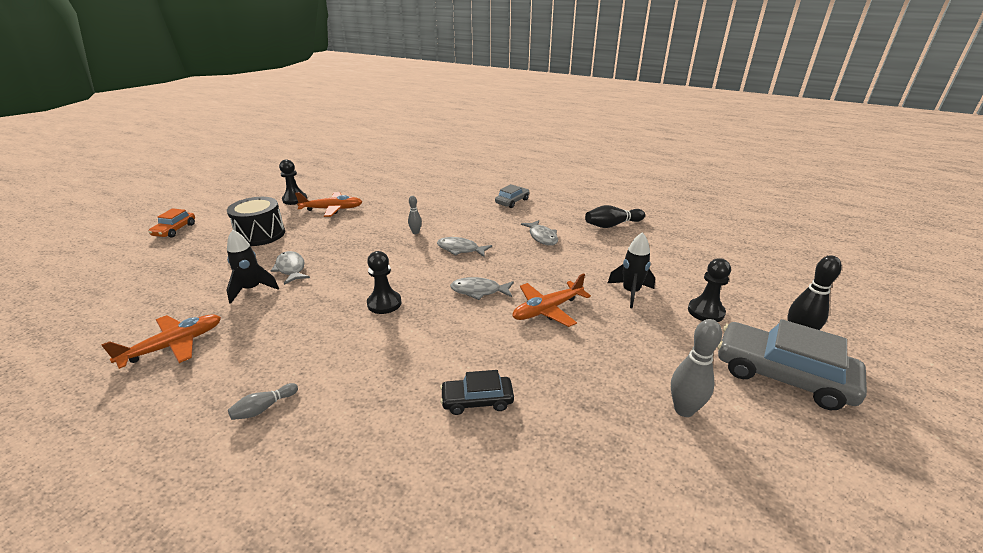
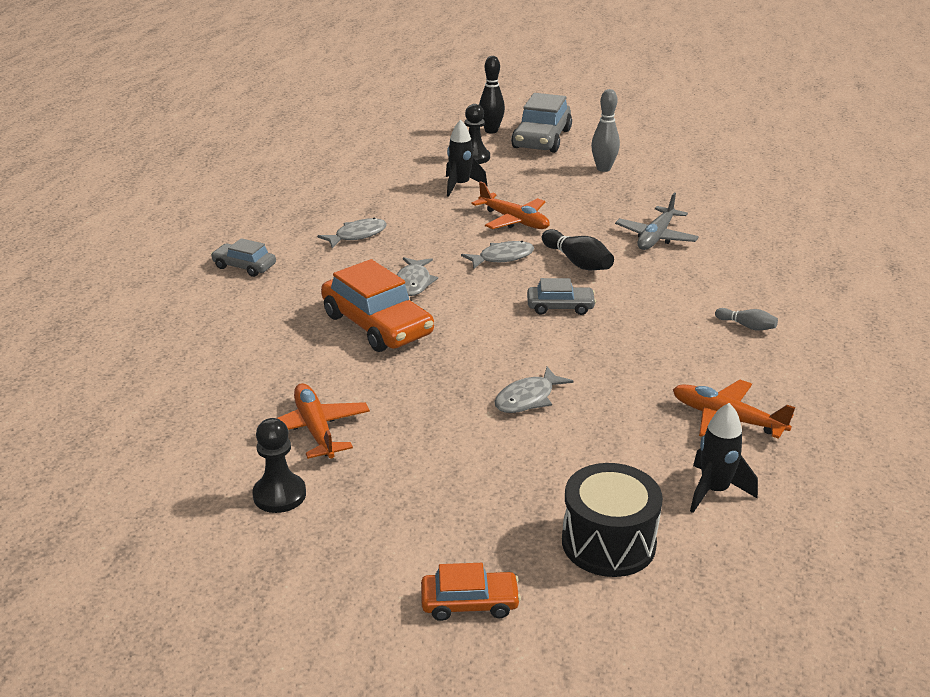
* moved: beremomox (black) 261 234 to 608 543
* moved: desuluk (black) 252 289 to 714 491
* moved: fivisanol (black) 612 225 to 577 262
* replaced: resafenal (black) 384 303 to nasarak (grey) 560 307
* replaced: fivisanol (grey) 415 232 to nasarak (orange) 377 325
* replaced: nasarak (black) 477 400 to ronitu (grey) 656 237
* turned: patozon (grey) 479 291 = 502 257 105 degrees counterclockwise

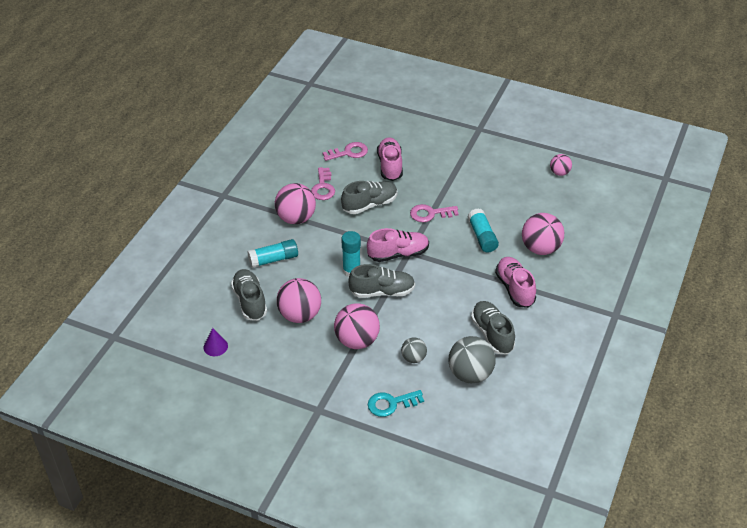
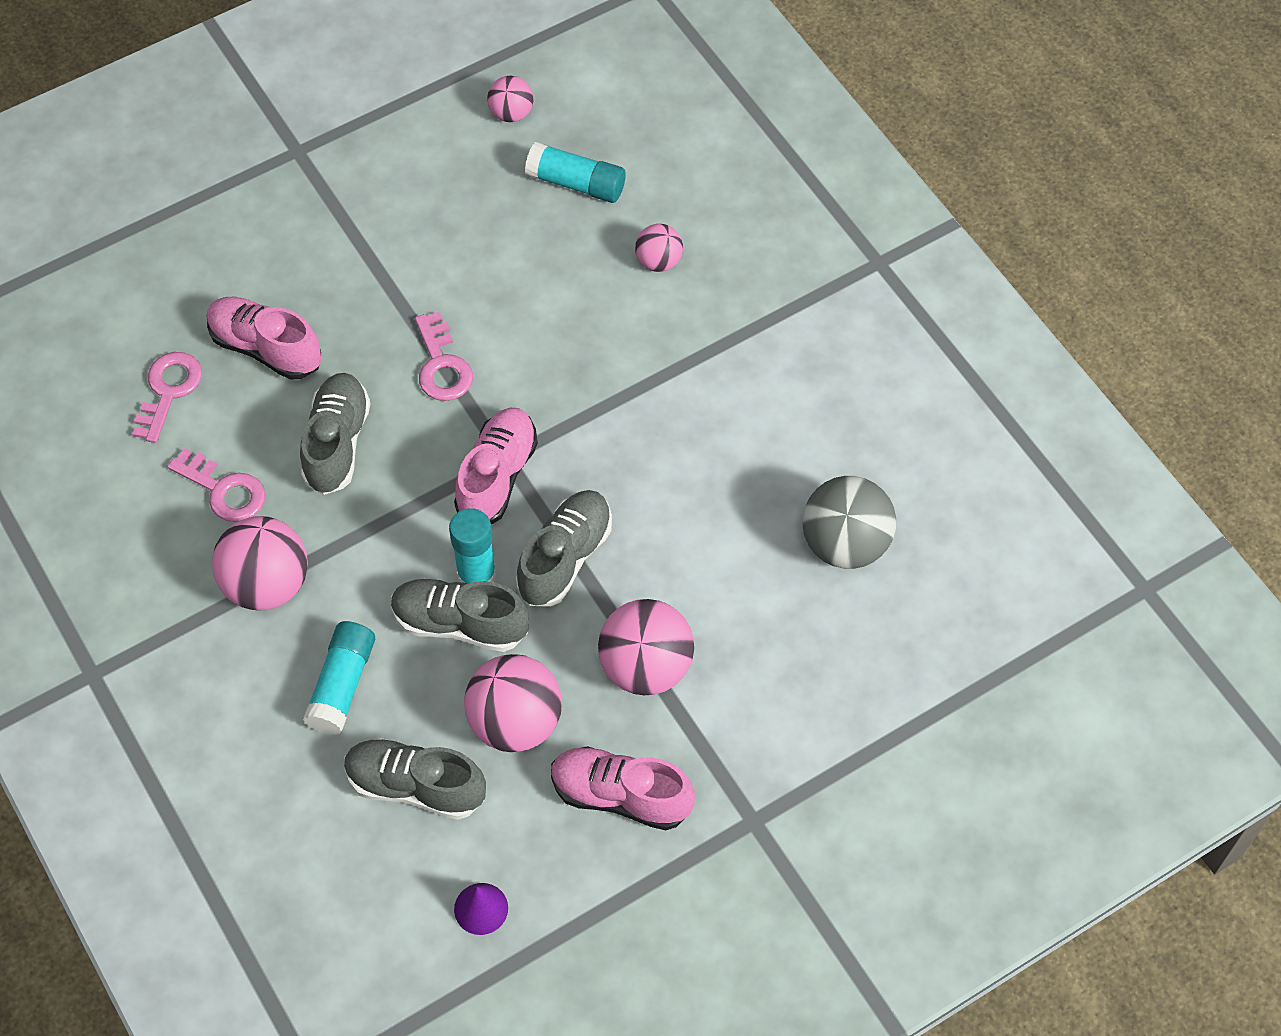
* removed: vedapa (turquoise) 391 404
* removed: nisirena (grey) 413 358
* moved: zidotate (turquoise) 482 236 to 576 183
* moved: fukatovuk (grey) 492 334 to 460 624
* moved: fukatovuk (pink) 514 289 to 621 796
* turned: vedapa (pink) 430 214 = 442 365 45 degrees counterclockwise
* resized: nisirena (pink) 540 248 = 658 261 x0.56

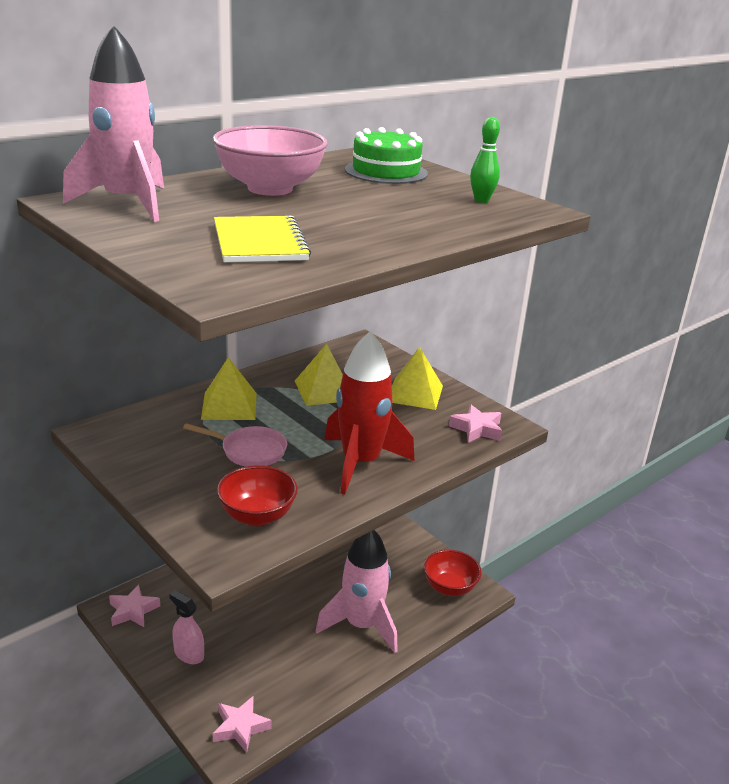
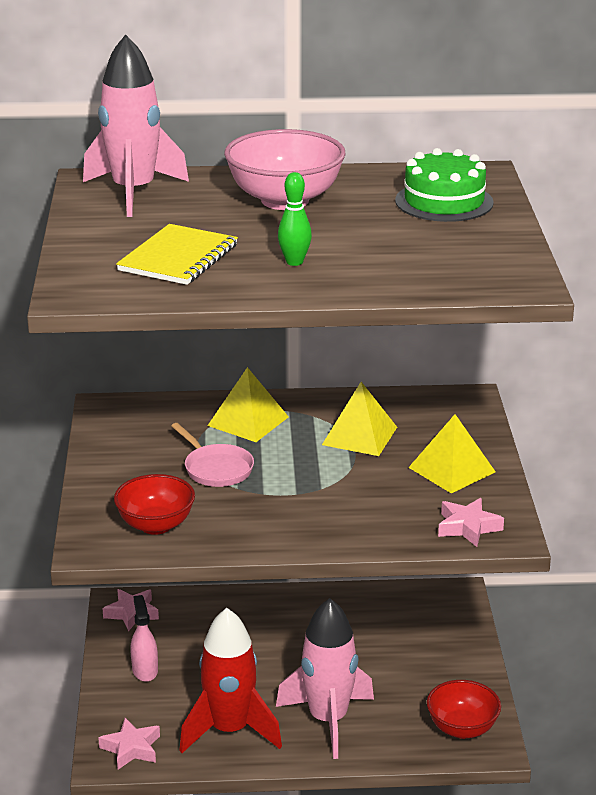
* moved: desuluk (red) 360 463 to 229 730
* moved: fivisanol (green) 481 200 to 294 262

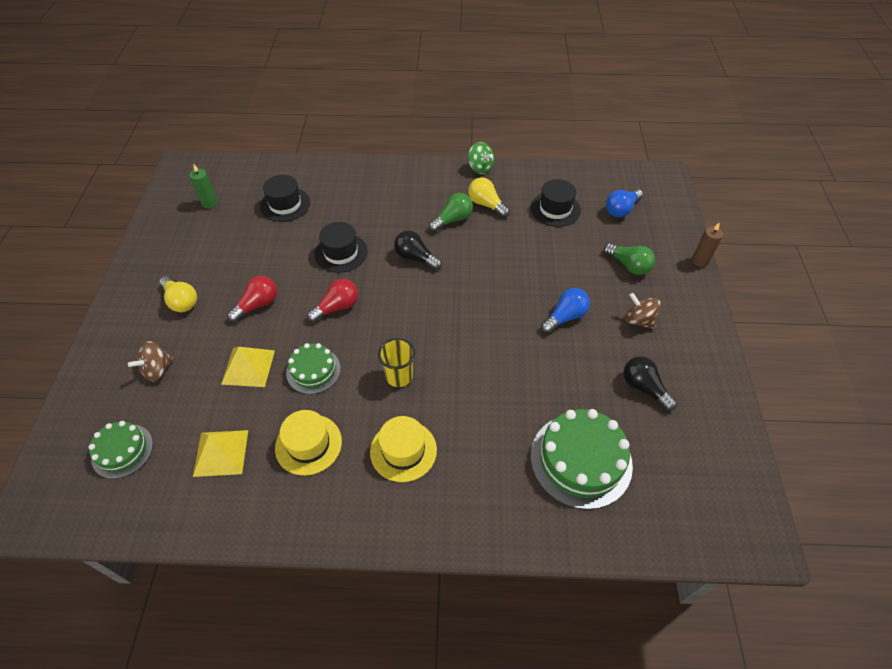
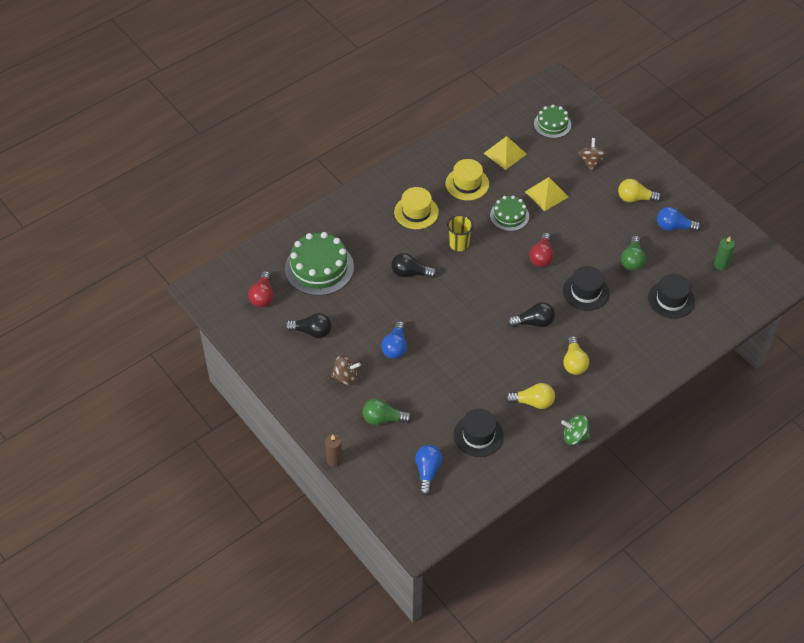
* added: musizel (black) 410 273
* added: musizel (yellow) 574 362
* added: musizel (blue) 674 227
* moved: musizel (red) 257 305 to 262 296
* moved: musizel (green) 453 220 to 632 260

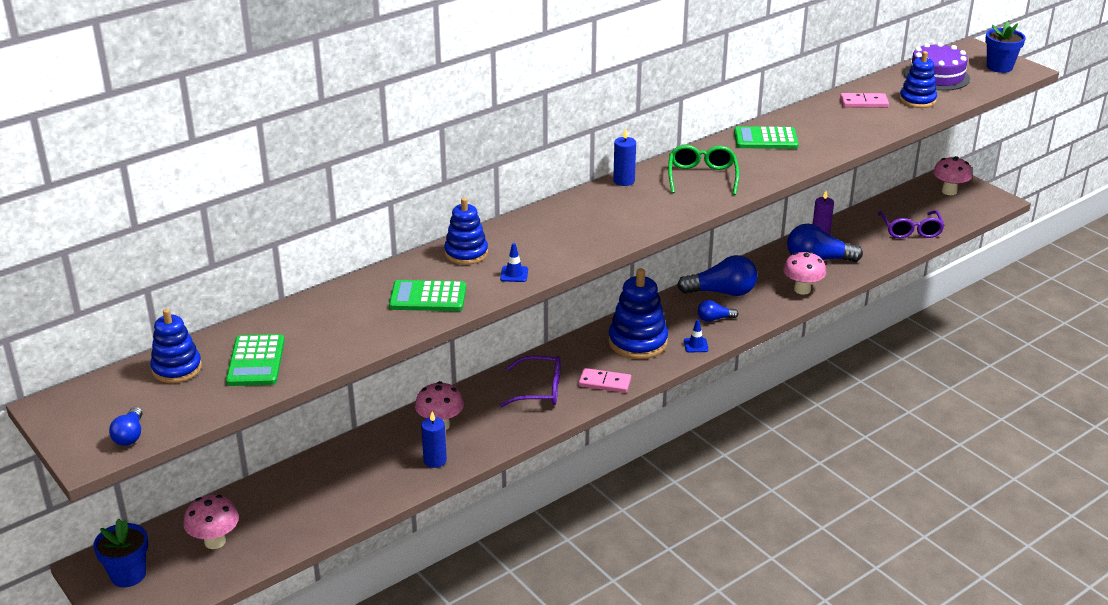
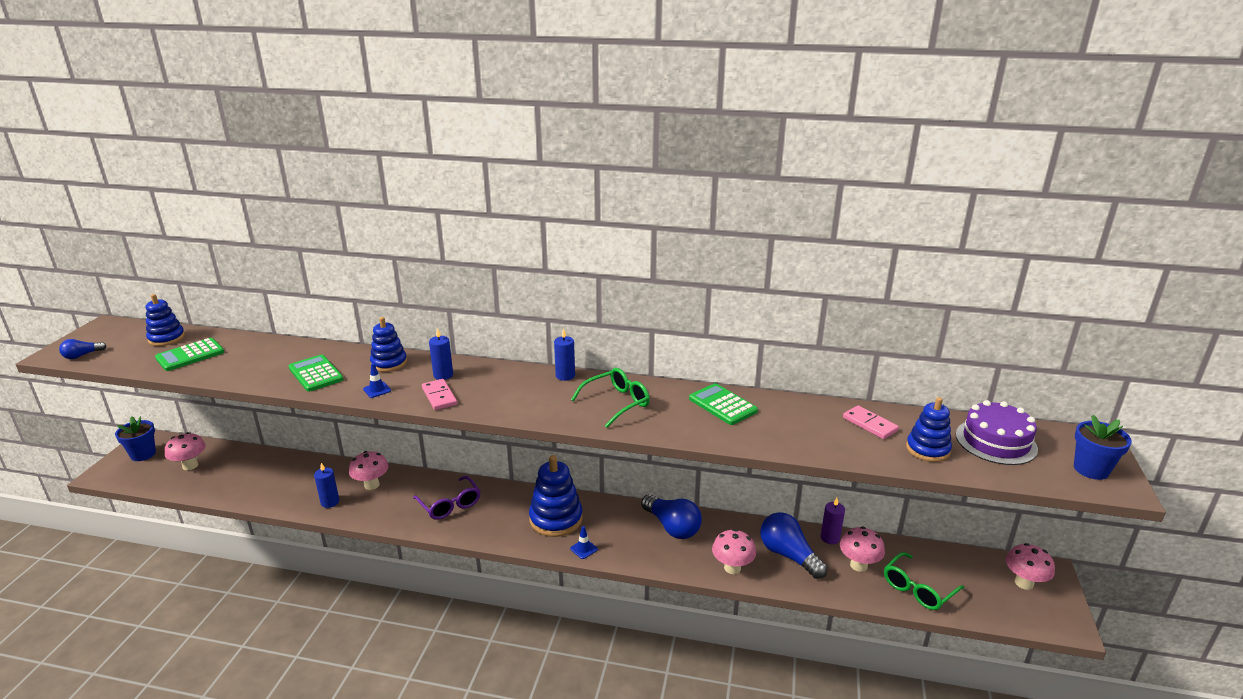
* removed: musizel (blue) 714 319
* added: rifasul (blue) 443 375
* added: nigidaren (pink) 858 565
* moved: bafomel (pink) 604 382 to 439 396
* recoloured: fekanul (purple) 910 230 to fekanul (green) 918 589

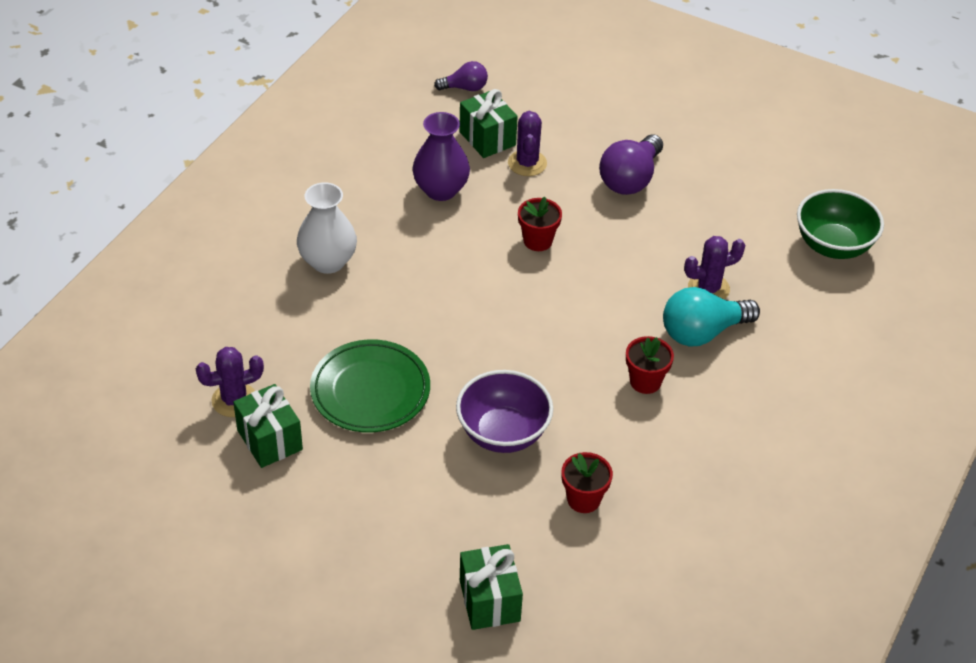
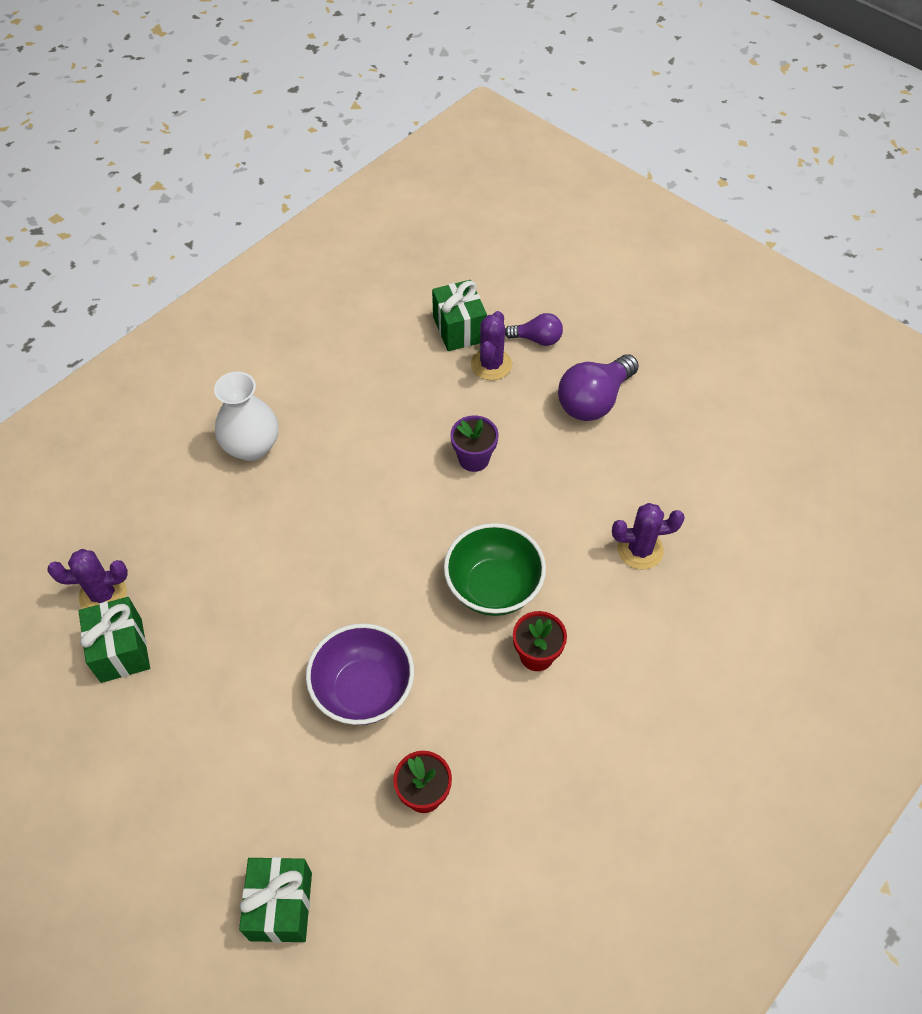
* removed: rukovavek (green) 370 391
* removed: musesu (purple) 441 190
* removed: musizel (turquoise) 702 332
* moved: musizel (purple) 465 88 to 537 339
* moved: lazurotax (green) 833 245 to 493 587
* recoloured: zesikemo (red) 538 241 to zesikemo (purple) 474 459

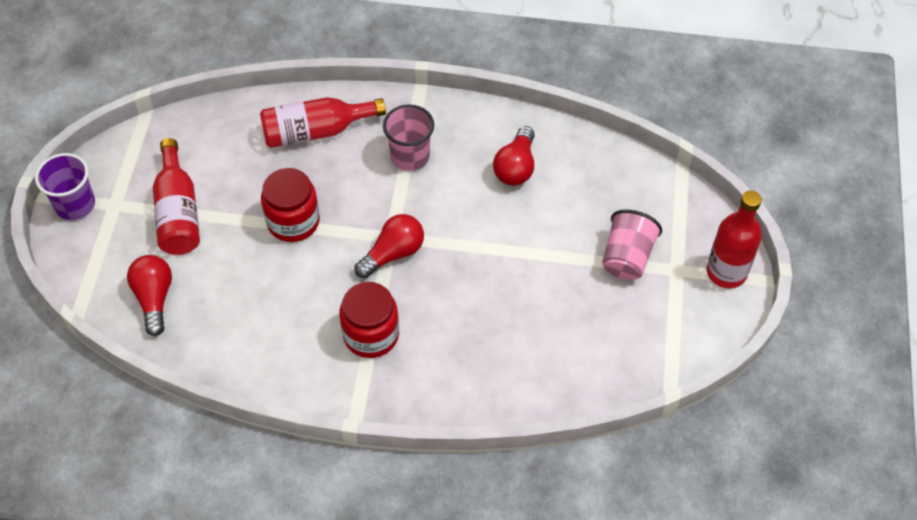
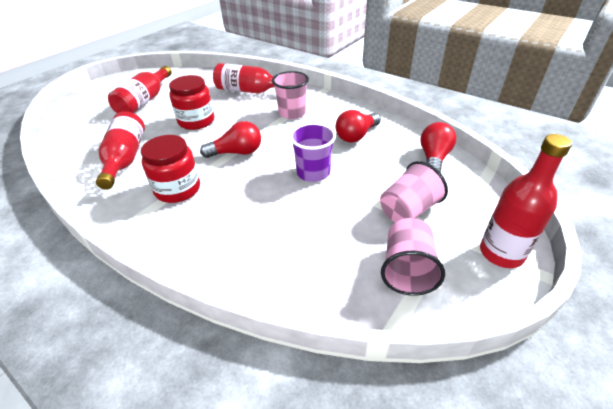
* added: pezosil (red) 125 159
* added: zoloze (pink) 407 270
* moved: zoloze (purple) 75 205 to 313 173
* moved: musizel (red) 154 299 to 433 159

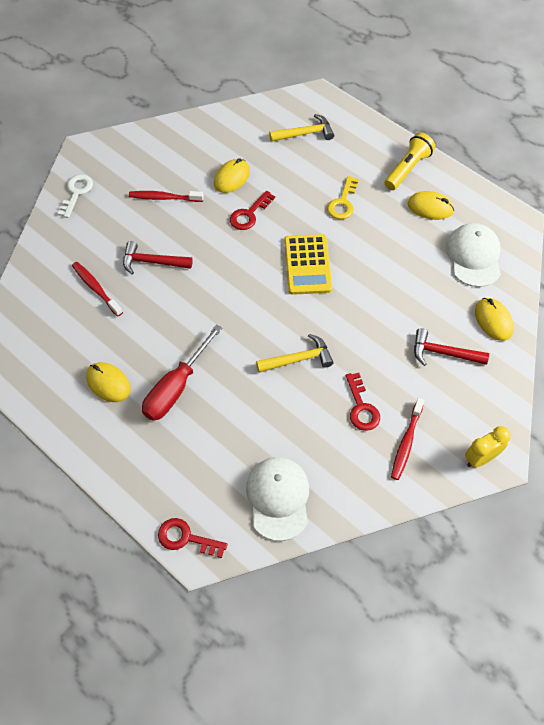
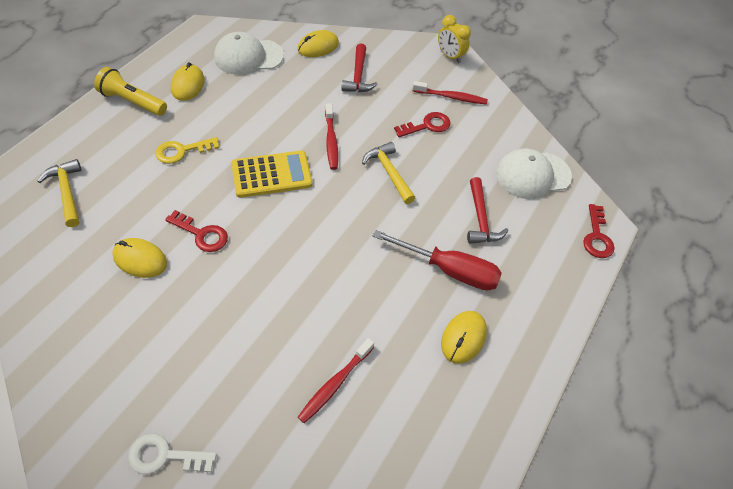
* moved: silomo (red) 152 262 to 480 219
* moved: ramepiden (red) 164 198 to 331 141
* turned: vedapa (yellow) 343 202 = 182 151 150 degrees clockwise

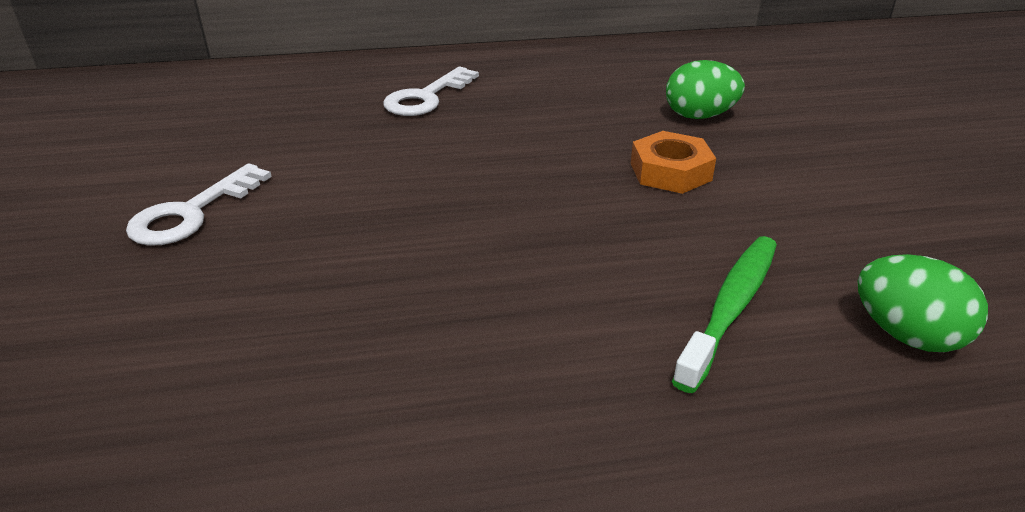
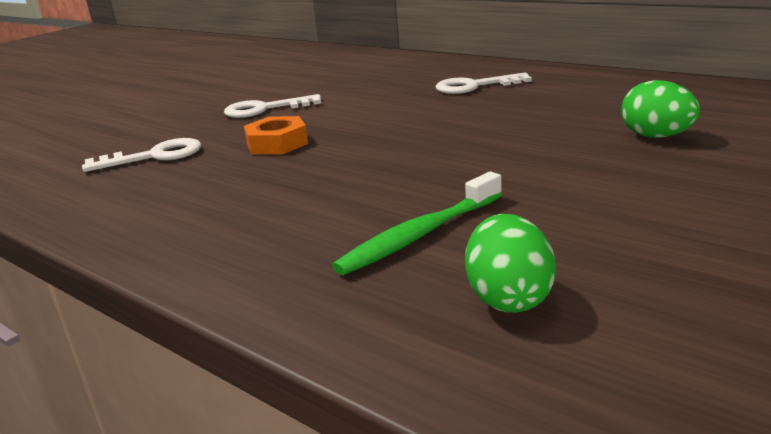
* added: vedapa (white) 153 156
* moved: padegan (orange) 670 171 to 277 143
* turned: ramepiden (green) 730 308 = 421 234 150 degrees clockwise

